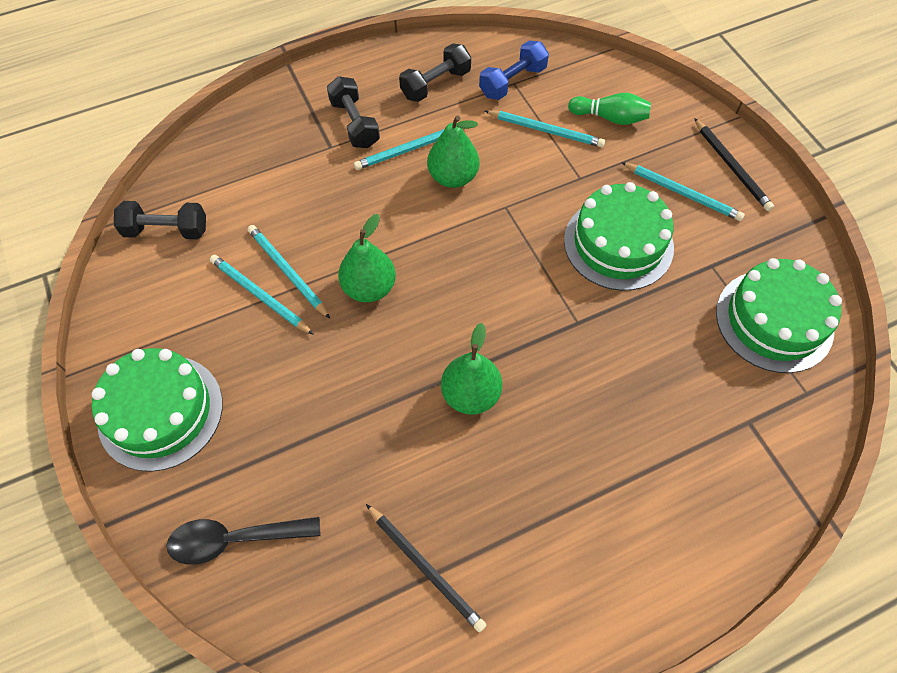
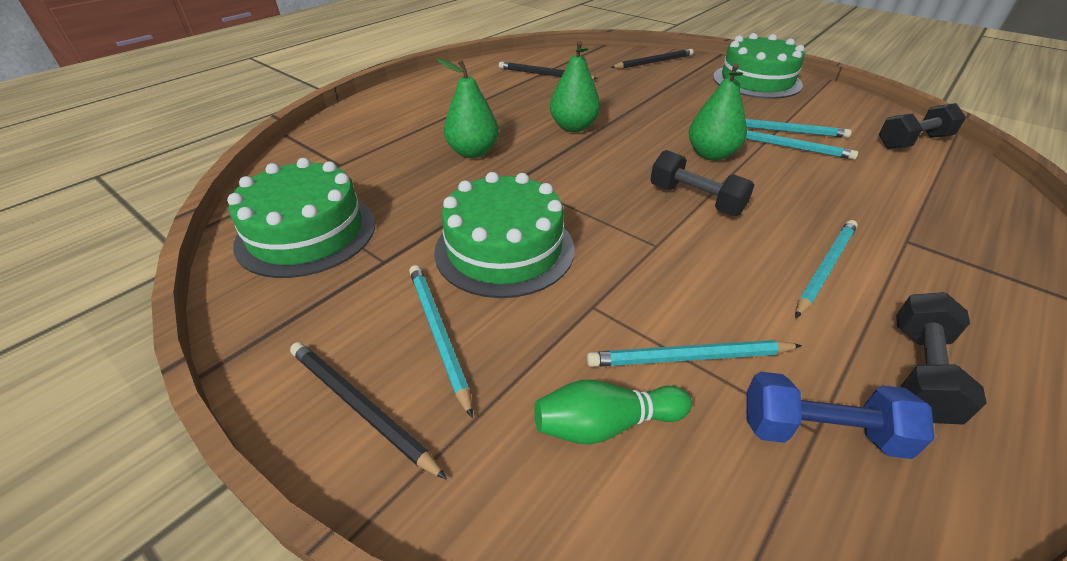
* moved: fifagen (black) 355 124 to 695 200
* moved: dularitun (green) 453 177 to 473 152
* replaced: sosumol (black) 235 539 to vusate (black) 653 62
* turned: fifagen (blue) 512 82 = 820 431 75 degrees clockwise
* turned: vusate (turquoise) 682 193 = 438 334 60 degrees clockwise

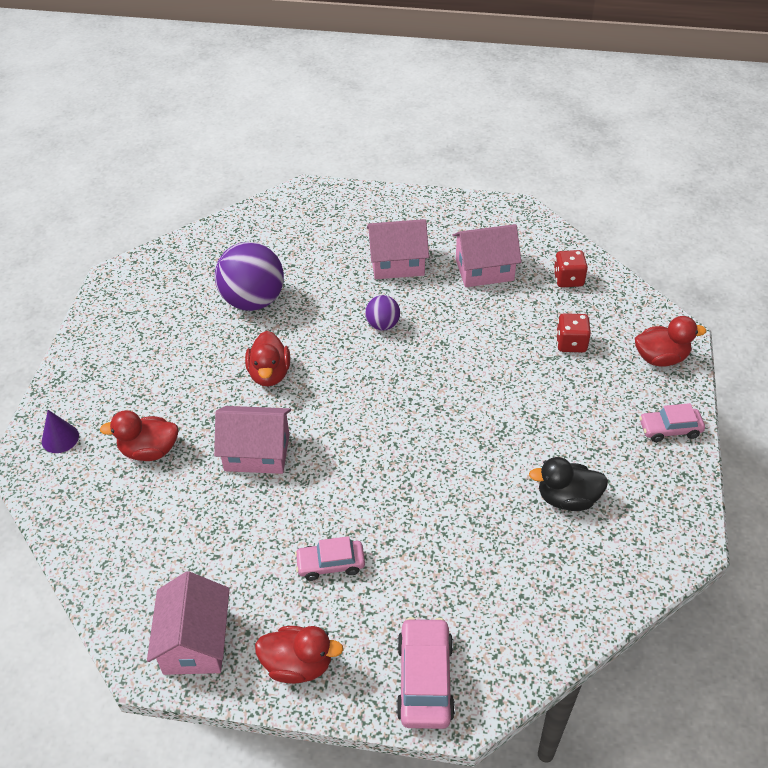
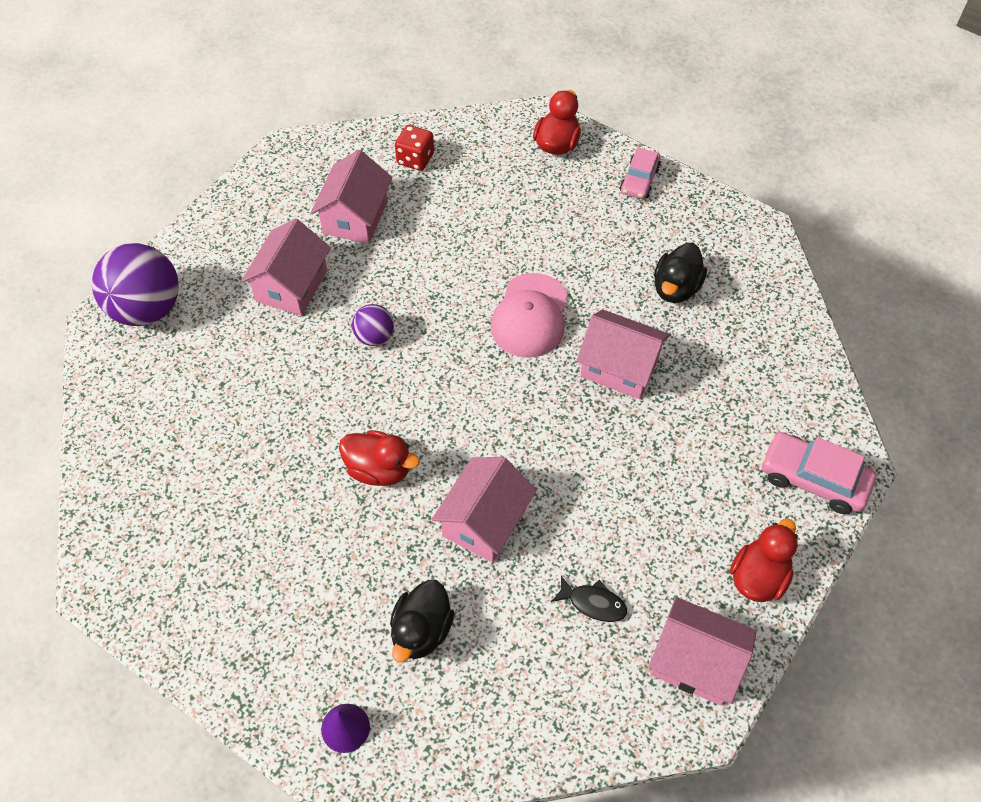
* removed: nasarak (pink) 330 564
* removed: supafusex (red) 571 343
* added: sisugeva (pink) 530 316
* added: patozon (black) 593 603
* added: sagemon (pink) 619 367
* moved: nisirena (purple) 253 301 to 147 309
* recoloured: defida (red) 149 451 to defida (black) 421 631

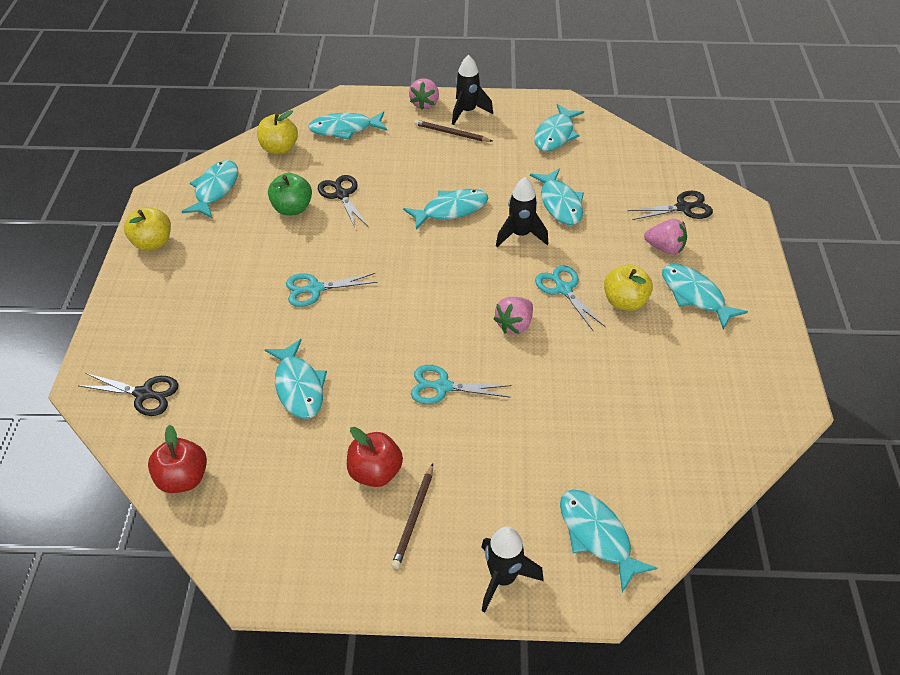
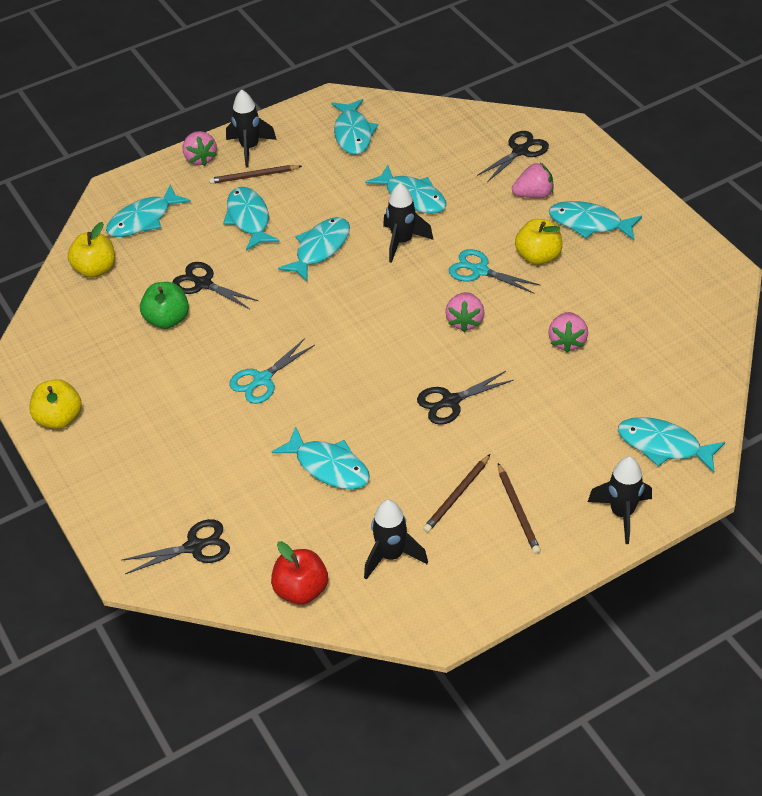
* added: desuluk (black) 391 556
* added: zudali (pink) 567 341
* moved: patozon (turquoise) 215 189 to 249 219
* replaced: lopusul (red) 375 472 to vusate (brown) 457 495
* recoloured: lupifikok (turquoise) 443 387 to lupifikok (black) 450 401

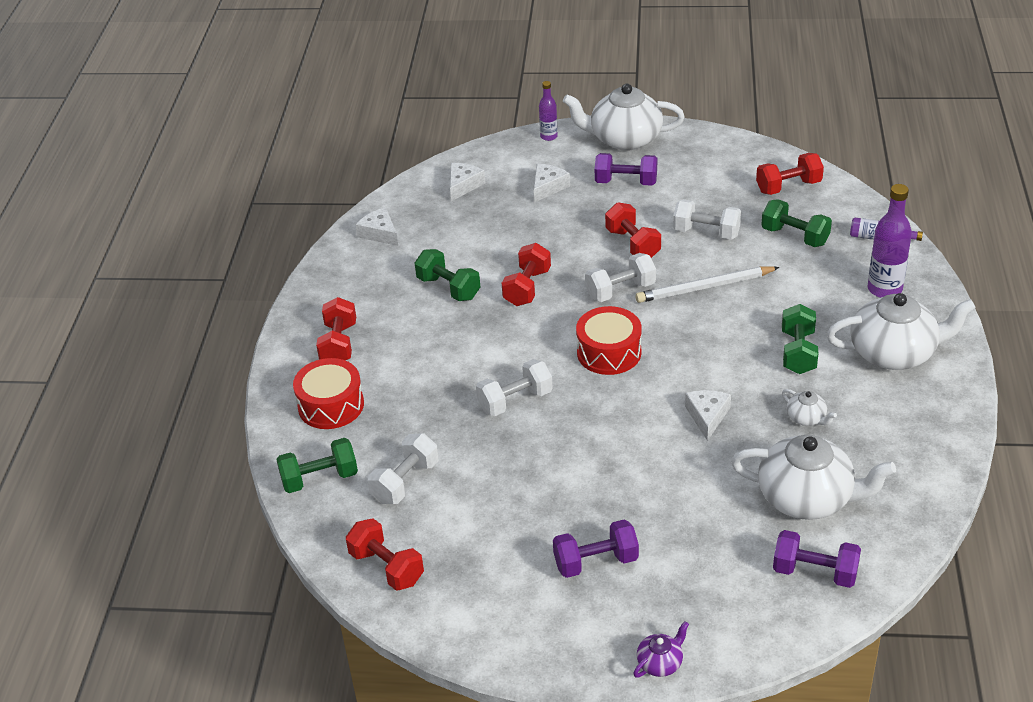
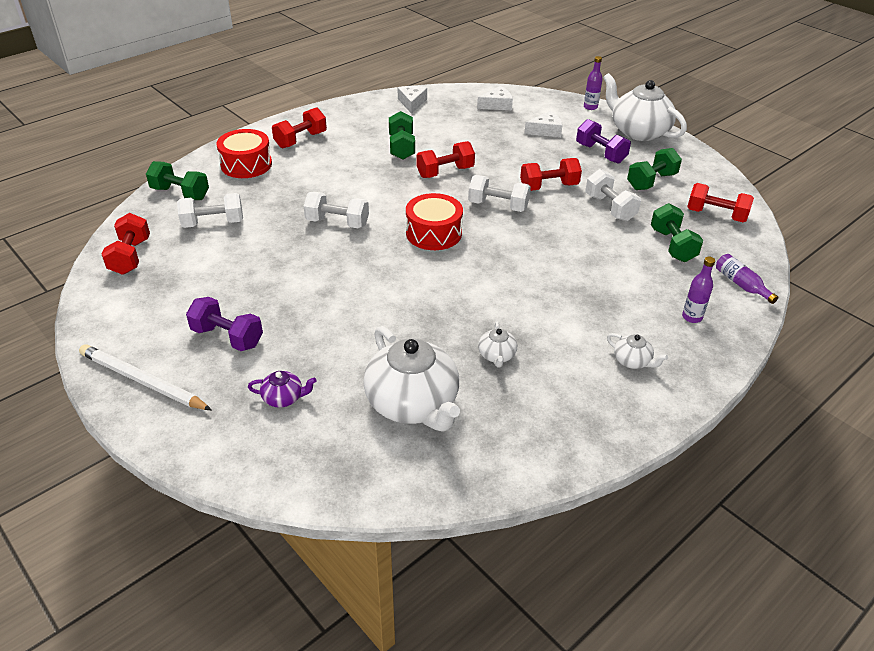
* removed: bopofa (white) 707 416
* removed: fifagen (purple) 815 572
* moved: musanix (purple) 660 663 to 283 398
* moved: vusate (white) 705 287 to 142 381
* moved: fifagen (green) 798 352 to 651 181
* turned: fifagen (red) 633 244 = 549 187 60 degrees clockwise
* resized: musanix (white) 894 353 = 632 361 x0.44
* resized: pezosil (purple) 884 289 = 692 317 x0.58

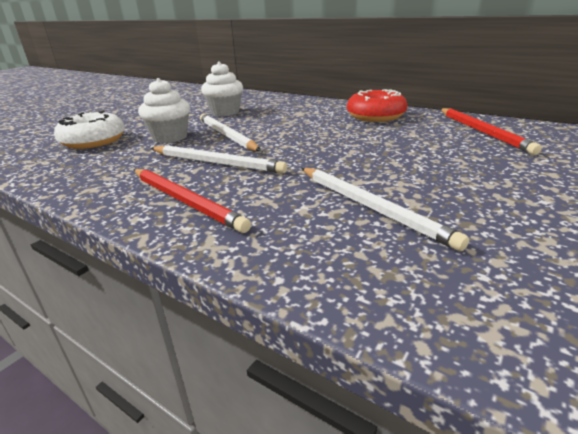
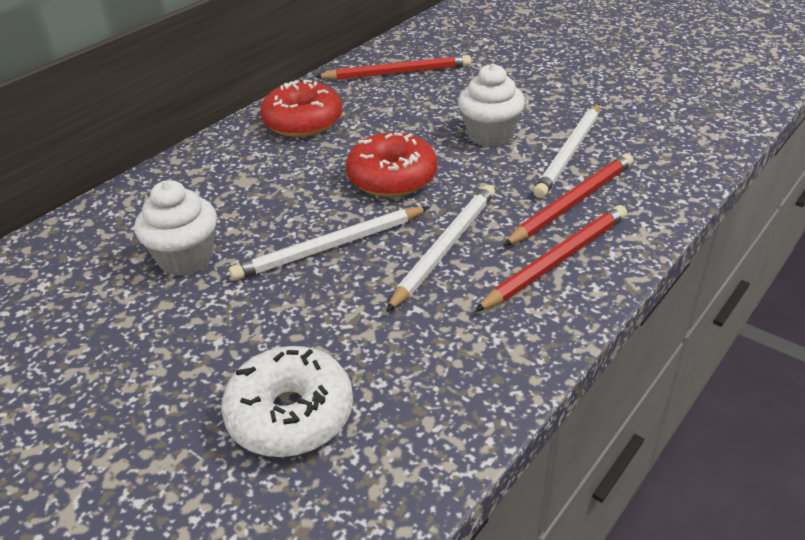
* added: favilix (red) 392 178
* added: vusate (red) 572 202
* moved: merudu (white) 170 137 to 490 135
* turned: vusate (white) 371 207 = 569 153 150 degrees clockwise

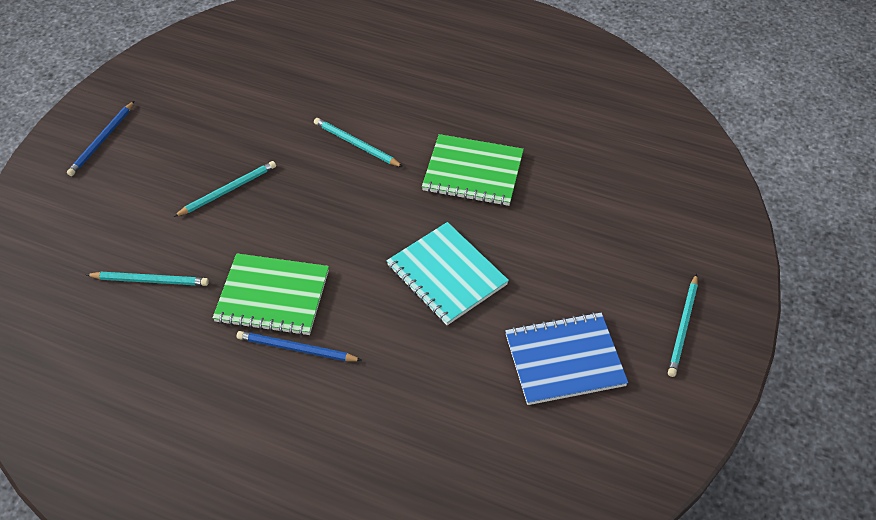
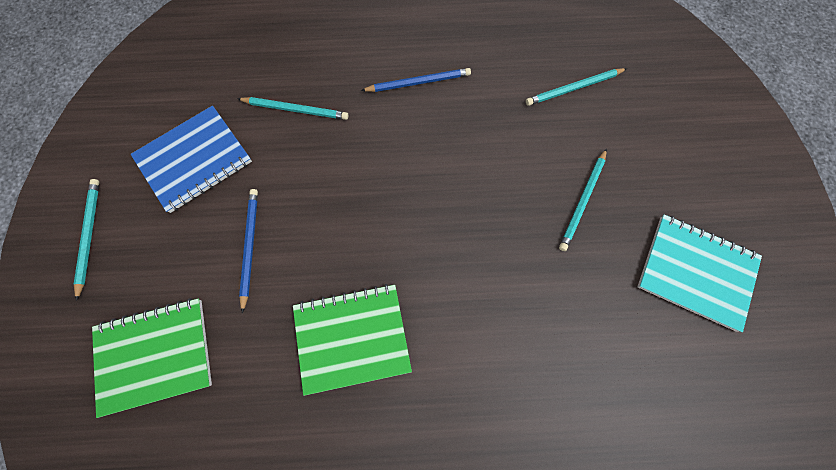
* moved: vusate (blue) 102 140 to 250 246
* moved: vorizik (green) 272 296 to 155 355
* moved: vusate (turquoise) 356 144 to 296 110
* moved: vorizik (turquoise) 446 275 to 696 272

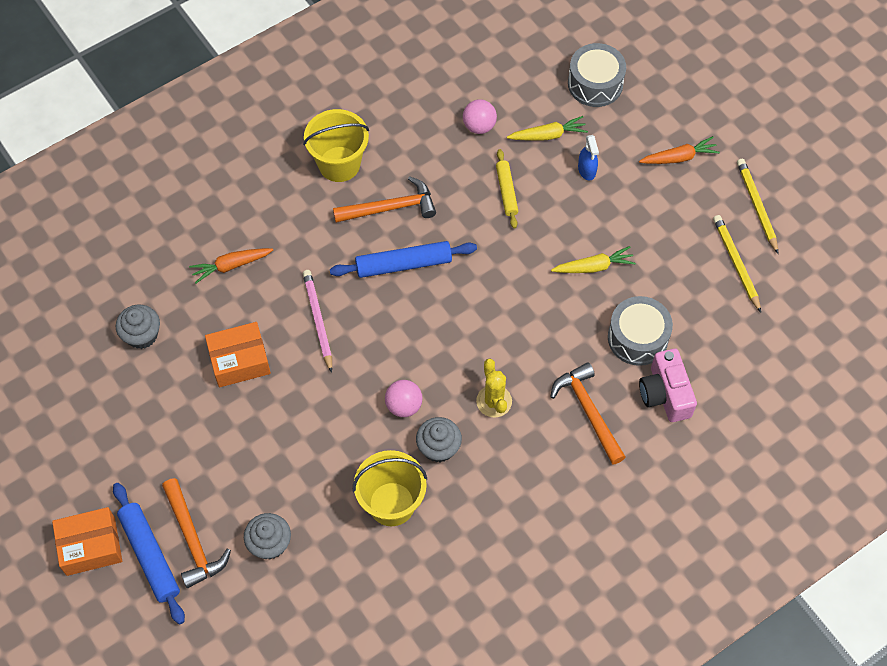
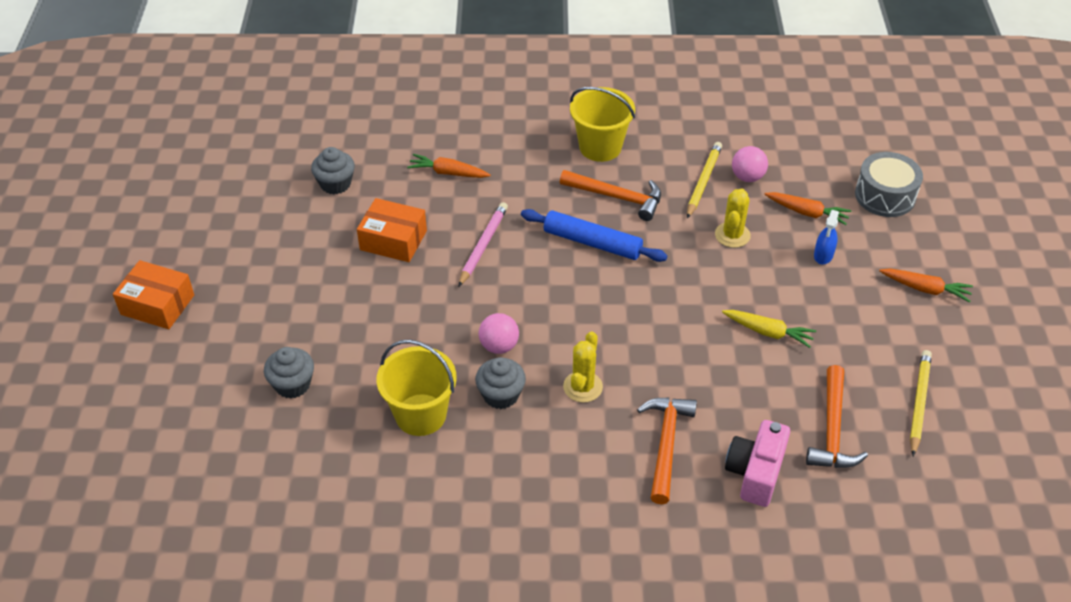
* removed: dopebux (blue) 150 555
* removed: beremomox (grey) 637 338
* moved: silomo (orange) 193 539 to 832 429
* moved: vusate (yellow) 757 206 to 703 181
* replaced: dopebux (yellow) 506 191 to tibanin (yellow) 732 235
* recoloured: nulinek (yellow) 548 135 to nulinek (orange) 807 212

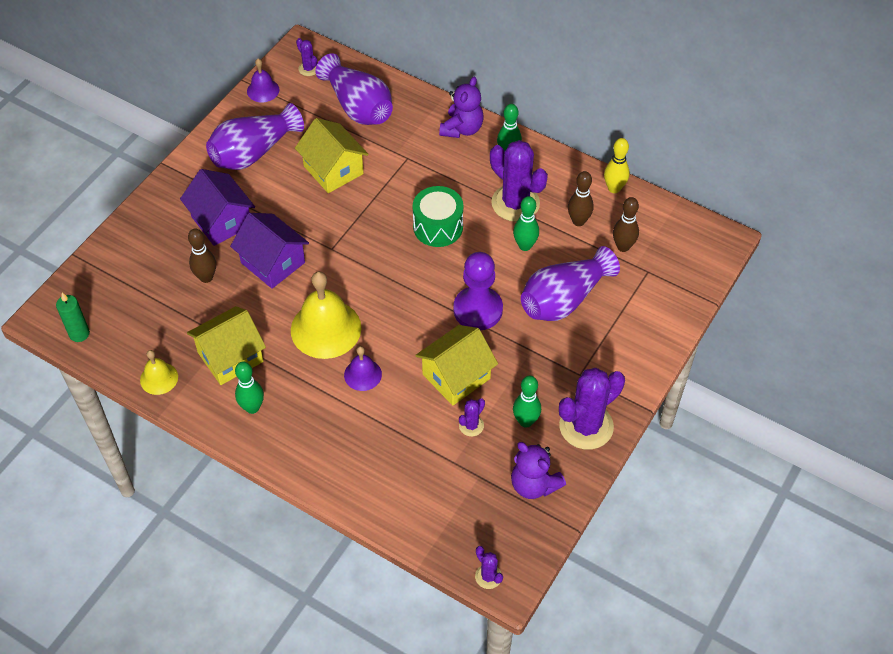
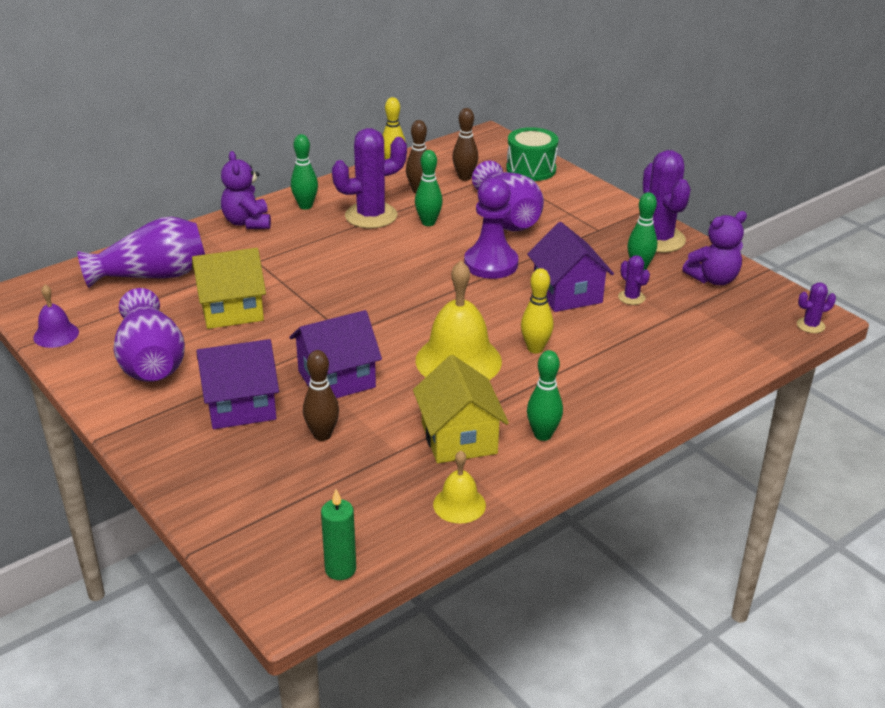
* removed: tibanin (purple) 308 69
* moved: beremomox (green) 438 227 to 531 169
* replaced: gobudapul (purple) 362 374 to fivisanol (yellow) 535 348
* recoloured: sagemon (yellow) 456 376 to sagemon (purple) 567 293
* turned: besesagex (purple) 462 129 = 247 222 150 degrees counterclockwise

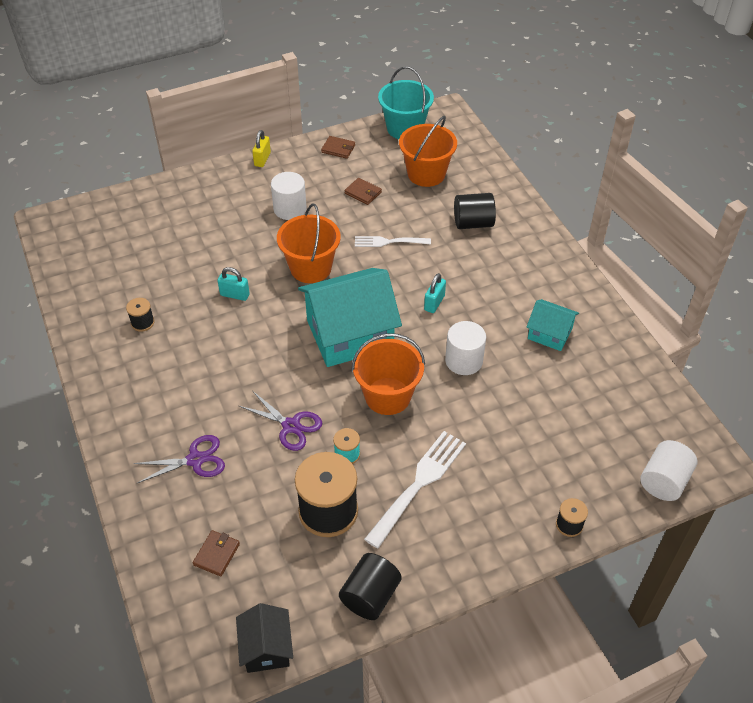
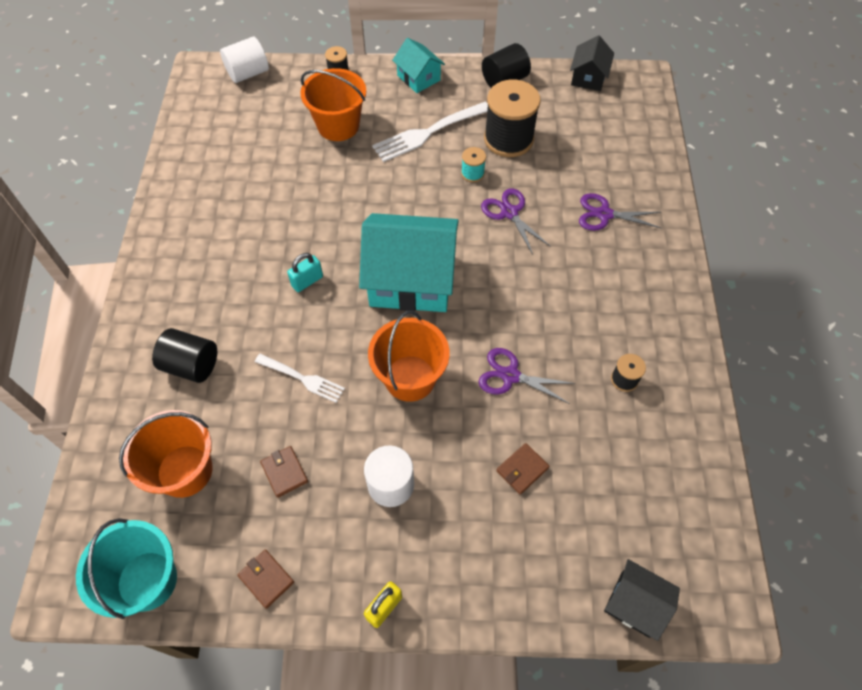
* removed: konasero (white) 464 361
* added: sagemon (black) 635 604
* moved: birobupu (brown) 216 554 to 522 469
* moved: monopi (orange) 388 396 to 338 125
* moved: sagemon (turquoise) 549 334 to 418 78
* replaced: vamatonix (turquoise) 235 295 to lupifikok (purple) 510 376

